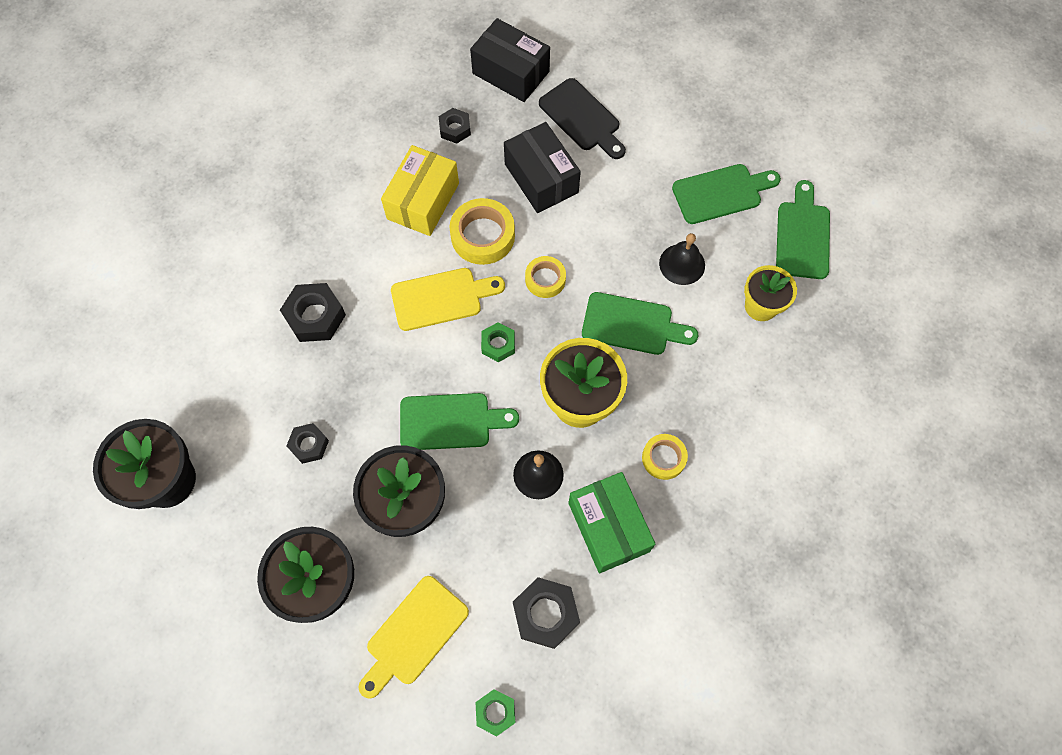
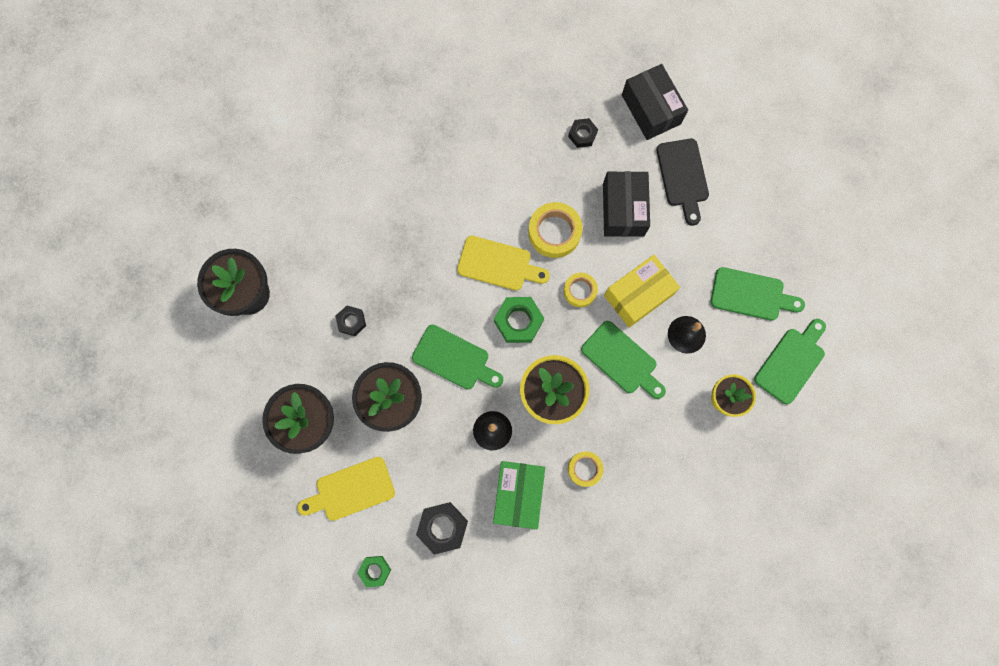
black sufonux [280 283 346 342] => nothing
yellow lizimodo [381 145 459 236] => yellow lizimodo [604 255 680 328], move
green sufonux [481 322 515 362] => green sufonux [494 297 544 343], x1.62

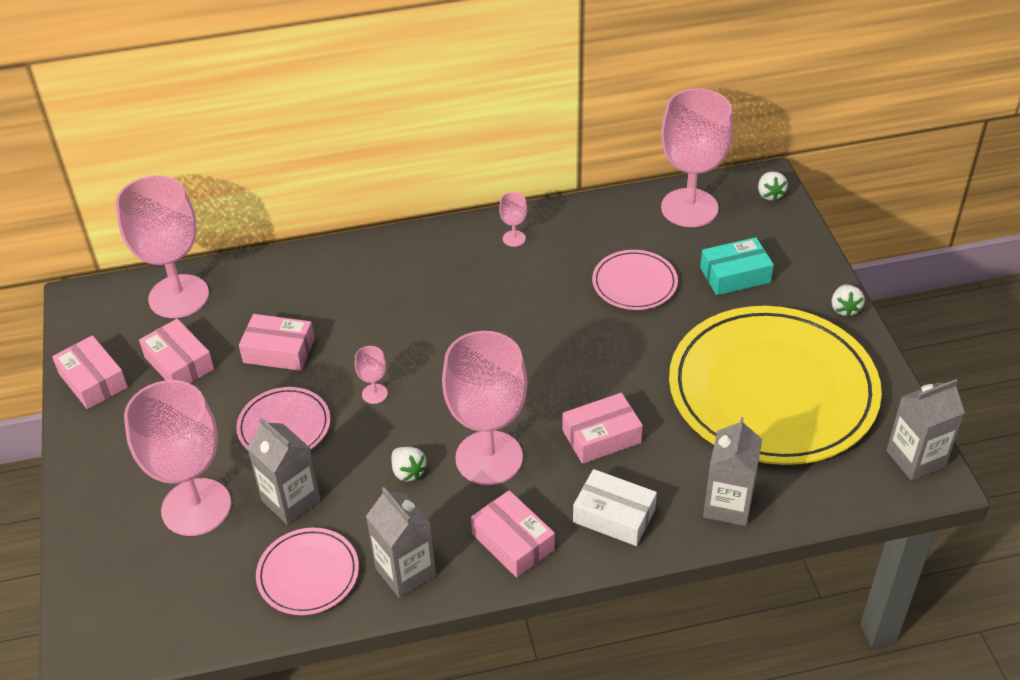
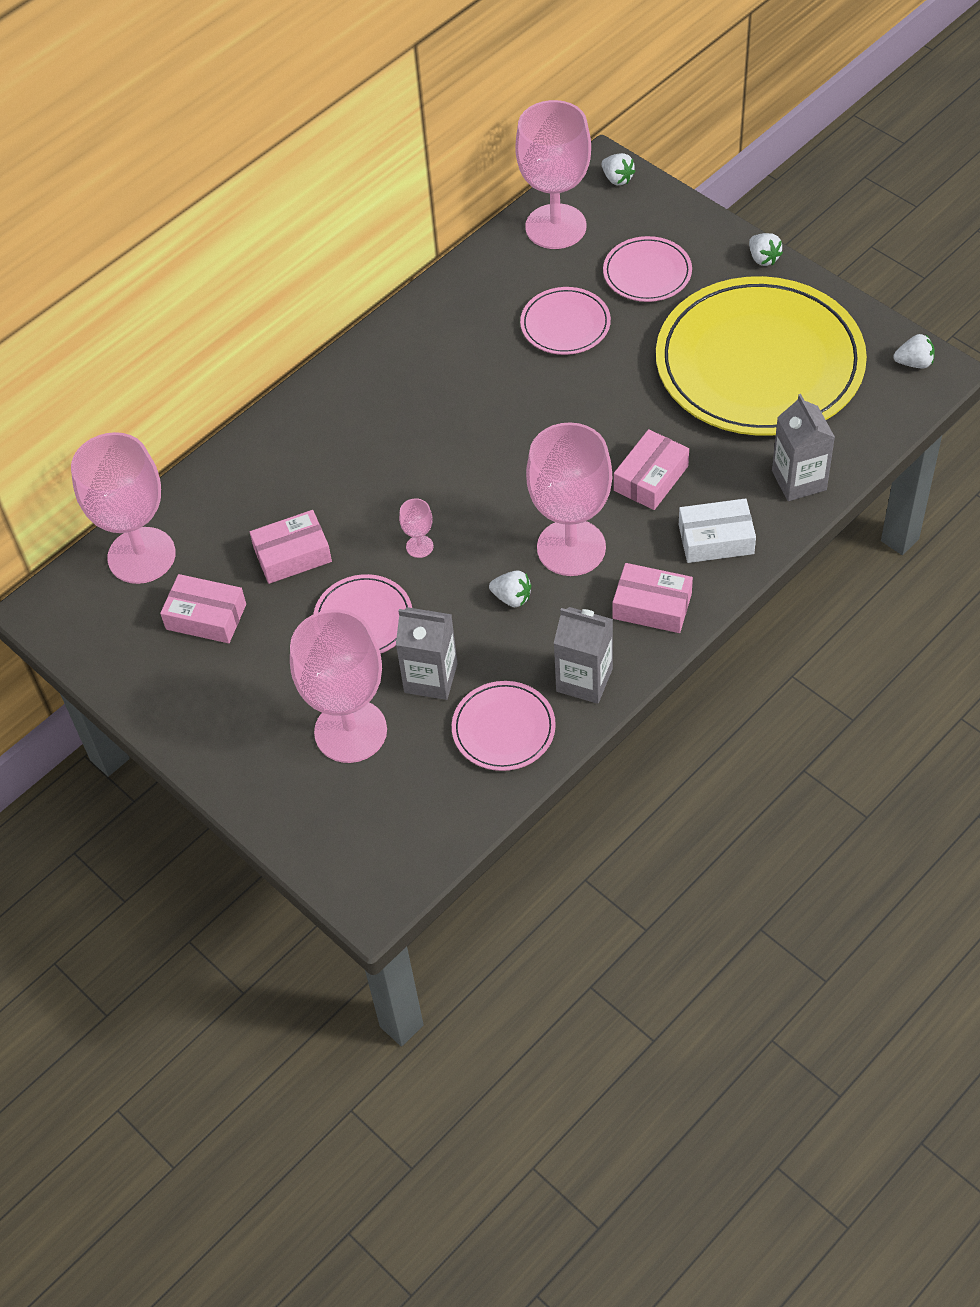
pink lizimodo [52 335 128 409] => nothing
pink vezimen [499 192 527 247] => nothing
turquoise lizimodo [700 237 774 295] => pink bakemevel [603 236 692 302]
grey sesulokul [886 379 965 481] => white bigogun [894 334 935 368]

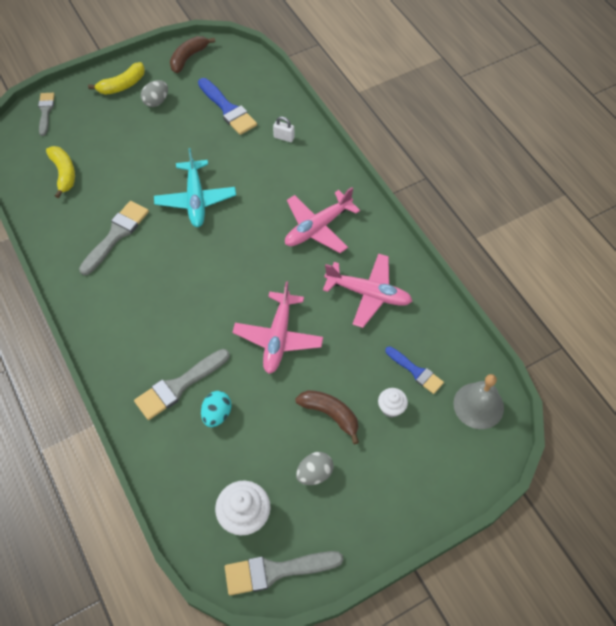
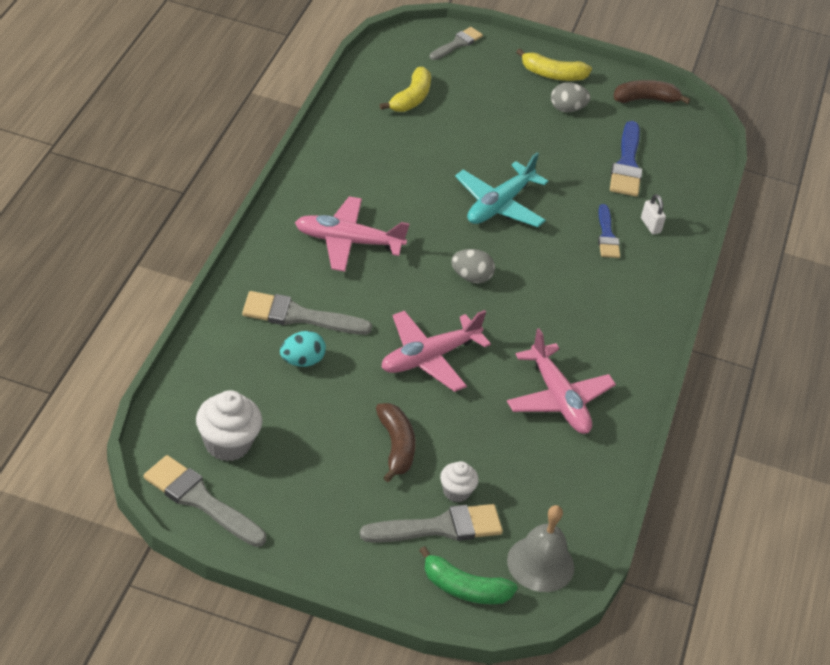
nothing => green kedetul [419 546 518 604]
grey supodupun [79 201 149 275] => grey supodupun [360 504 503 543], move
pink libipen [285 187 360 253] => pink libipen [295 196 410 272], move
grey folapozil [296 452 334 485] => grey folapozil [451 249 495 283], move
blue supodupun [385 346 444 394] => blue supodupun [598 204 620 258], move

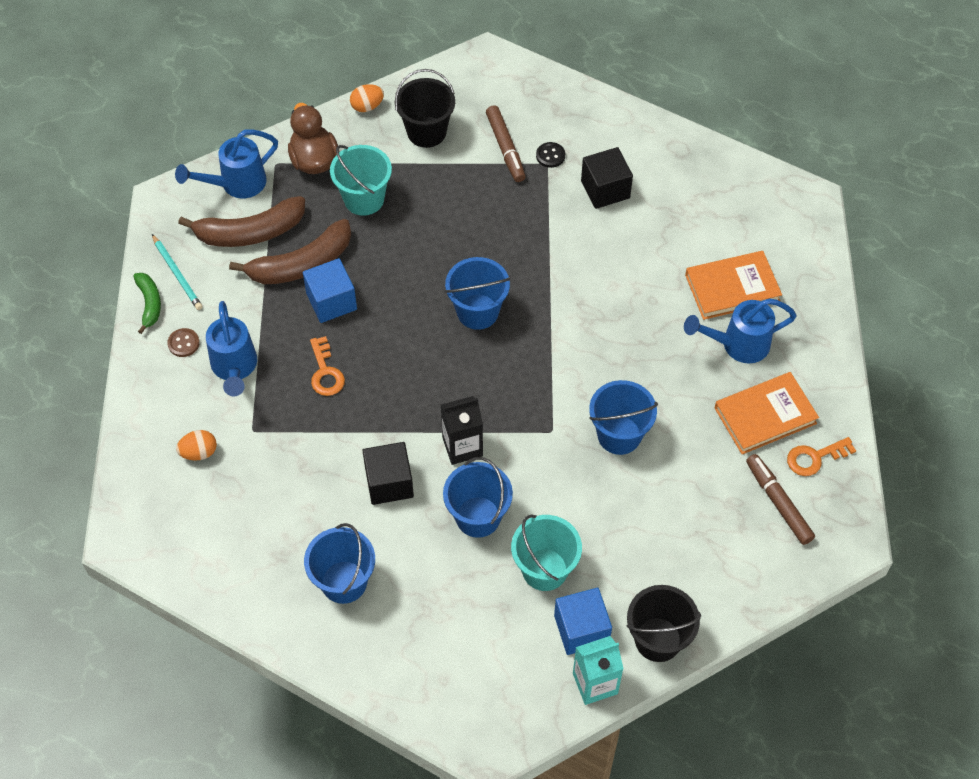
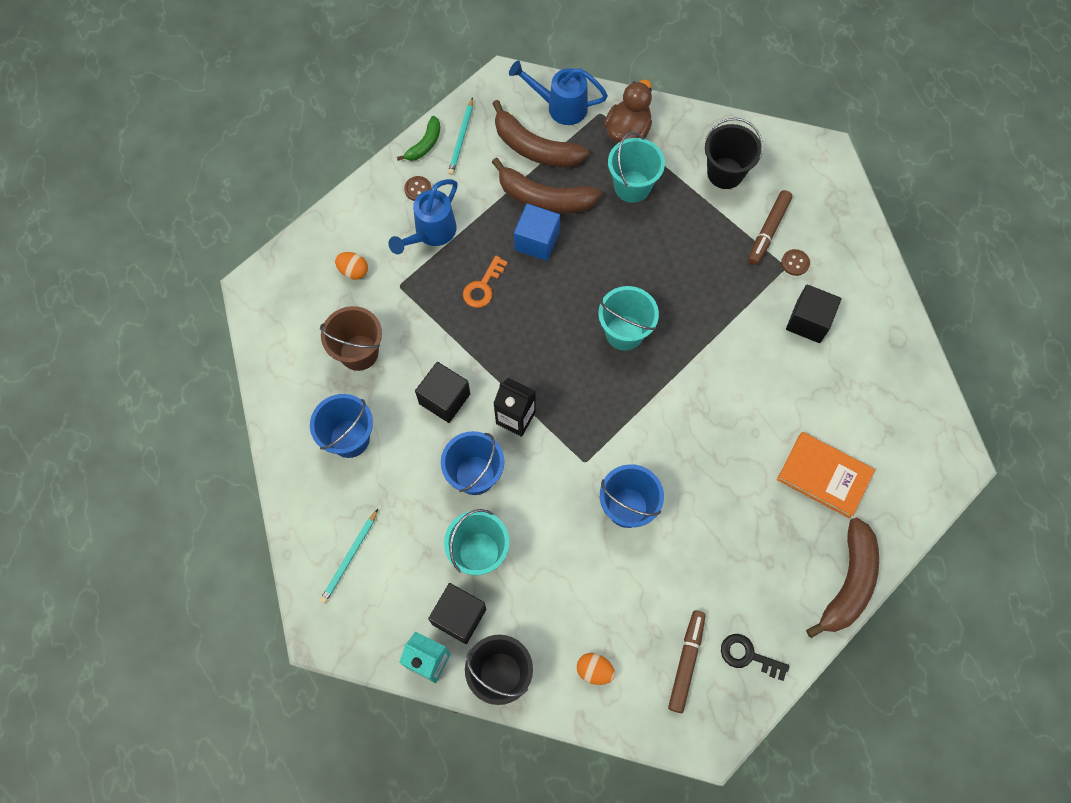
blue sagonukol [684 298 797 363] => nothing
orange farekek [715 372 819 454] => nothing
nothing => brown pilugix [320 306 382 371]
nothing => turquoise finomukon [320 509 378 604]
nothing => brown kedetul [806 518 879 638]
orange folapozil [350 84 384 112] => orange folapozil [577 653 615 685], move
blue pilugix [445 257 510 330] => turquoise pilugix [598 286 659 351]
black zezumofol [536 142 565 168] => brown zezumofol [781 249 810 276]
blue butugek [554 588 612 655] => black butugek [428 583 486 644]
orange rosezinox [787 437 856 476] => black rosezinox [721 634 790 681]

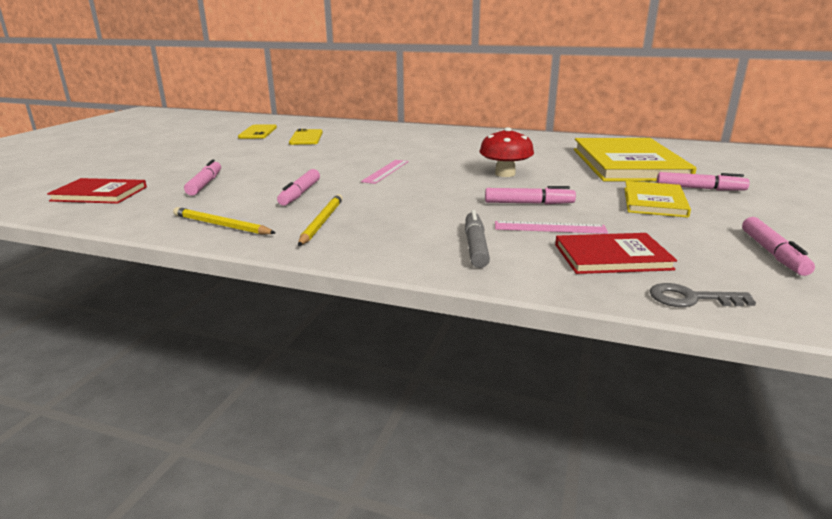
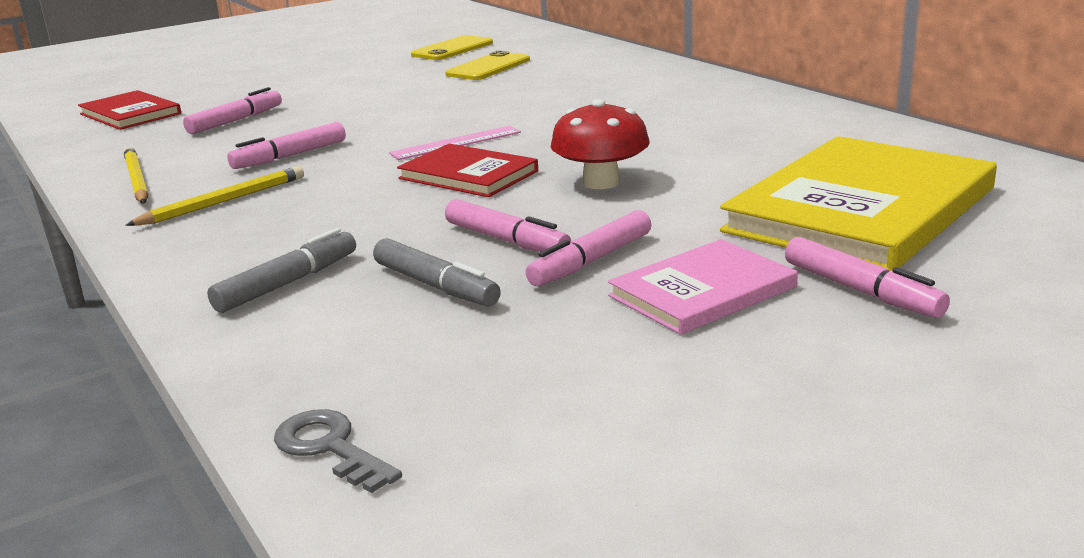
red farekek [555 233 677 274] => red farekek [397 144 538 197], move
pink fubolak [742 217 815 276] => pink fubolak [526 210 651 286], move
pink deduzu [495 221 608 234] => grey fubolak [373 238 501 307]
yellow farekek [624 181 691 218] => pink farekek [608 239 798 335]

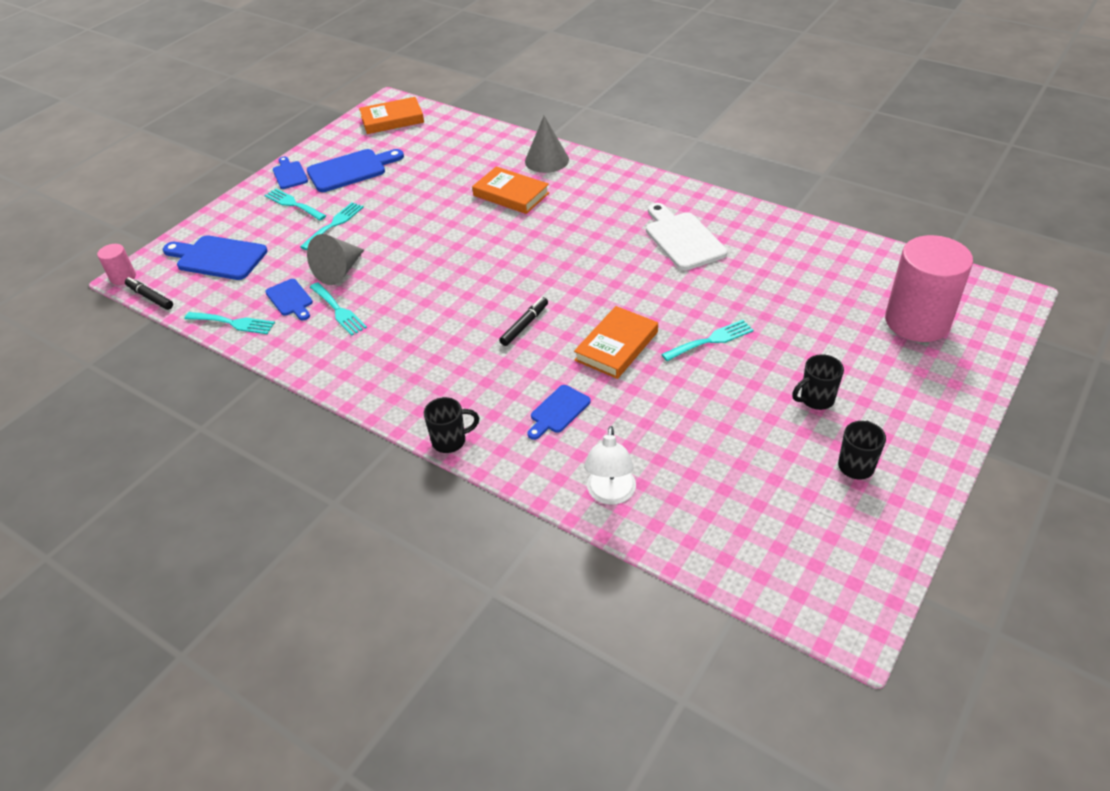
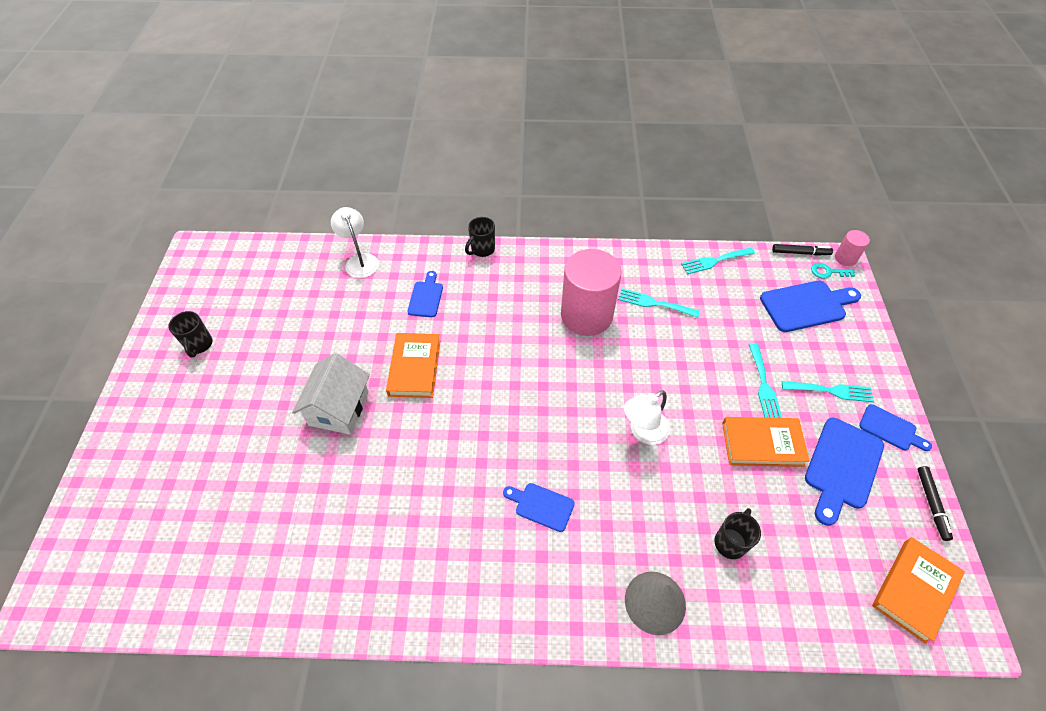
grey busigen [307 234 364 285] => nothing
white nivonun [646 203 727 270] => nothing
nothing => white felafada [624 390 670 445]
nothing => turquoise rosezinox [811 263 855 278]
blue nivonun [265 279 313 320] => blue nivonun [503 483 575 532], move
orange farekek [472 166 549 214] => orange farekek [722 417 810 467], move
black fubolak [499 297 548 346] => black fubolak [917 466 953 541], move
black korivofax [792 354 844 410] => black korivofax [714 508 761 559], move
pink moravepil [885 235 973 342] => pink moravepil [561 249 622 336], move
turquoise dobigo [661 320 754 361] => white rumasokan [292 353 370 434]

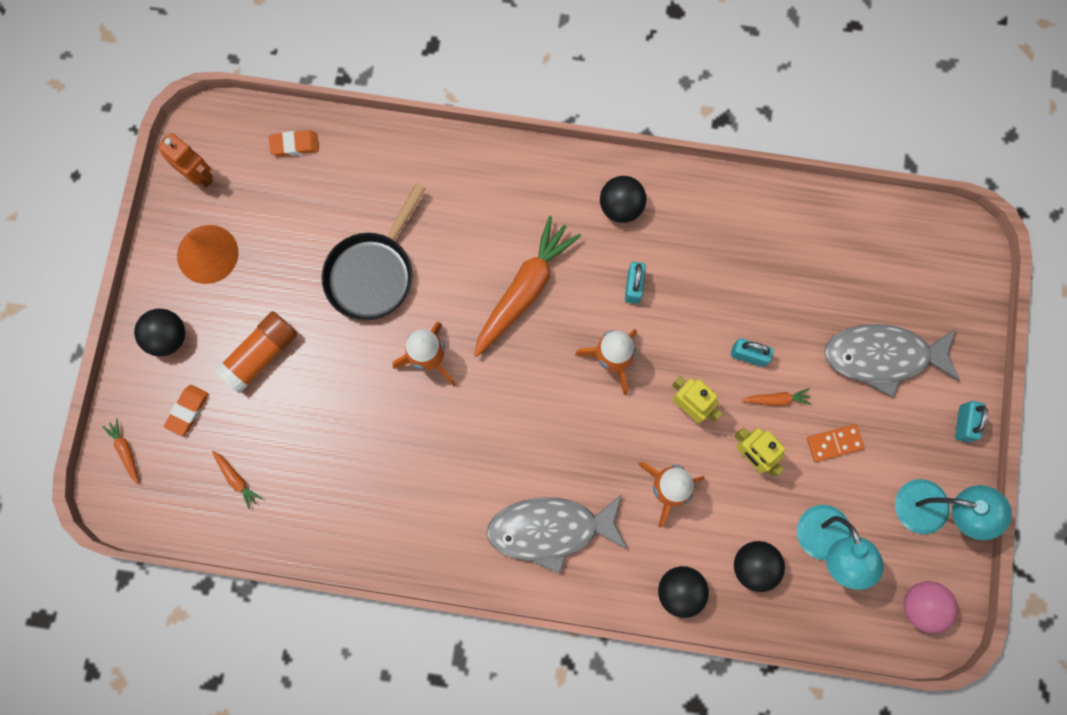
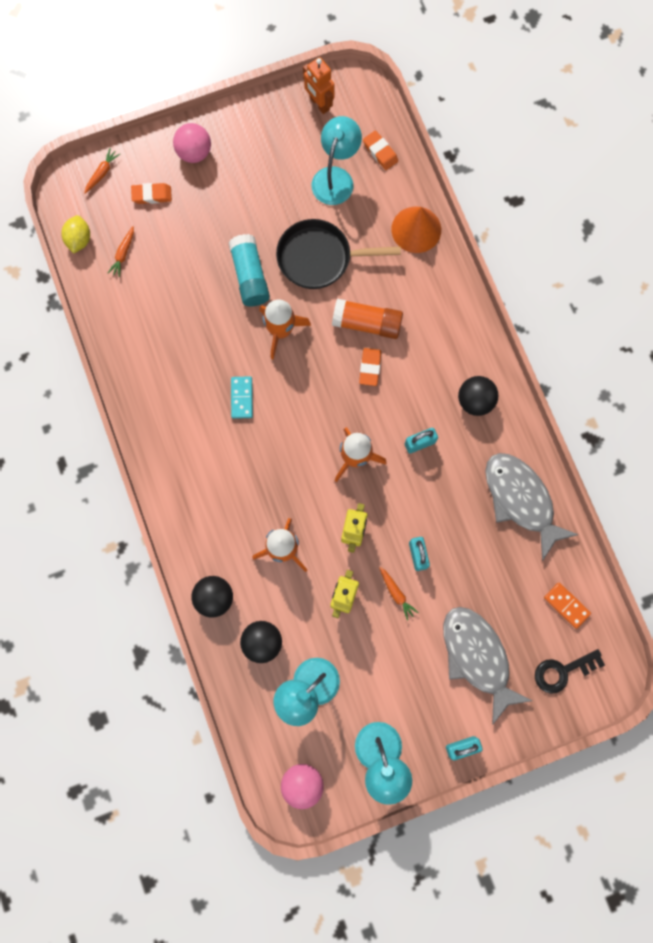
nothing => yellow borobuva [61 215 90 254]
nothing => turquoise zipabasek [229 234 270 306]
nothing => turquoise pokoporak [231 376 253 419]
nothing => turquoise felafada [312 116 362 205]
nothing => black rosezinox [535 649 605 694]
orange busigen [177 225 238 284] => orange busigen [391 206 441 253], move
orange zipabasek [214 311 297 394] => orange zipabasek [332 299 403 339], move
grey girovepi [487 494 628 574] => grey girovepi [485 453 579 561], move
orange pokoporak [807 424 865 462] => orange pokoporak [544 583 591 629], move
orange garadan [474 216 581 357] => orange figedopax [359 348 381 386]
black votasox [134 309 185 356] => pink votasox [173 123 211 163]
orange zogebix [158 133 213 188] => orange zogebix [303 57 335 114], 135 degrees clockwise

